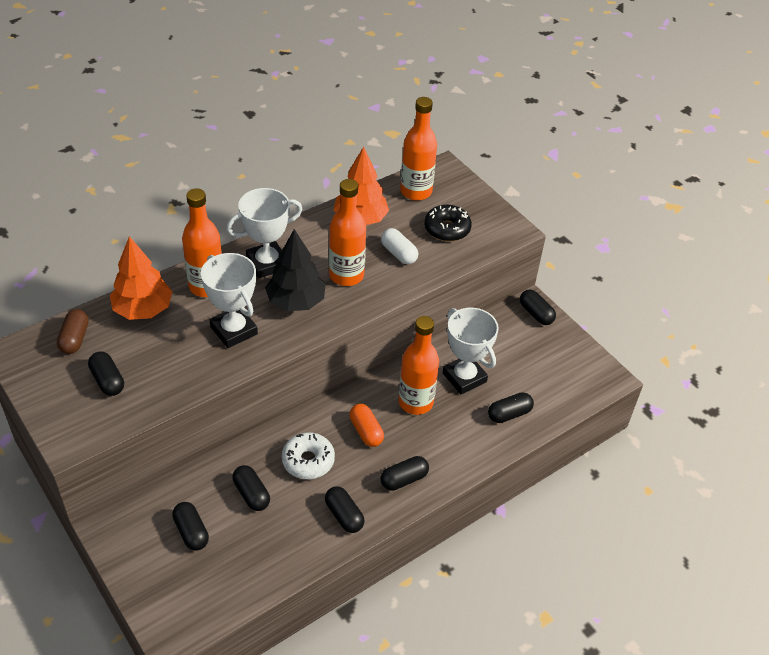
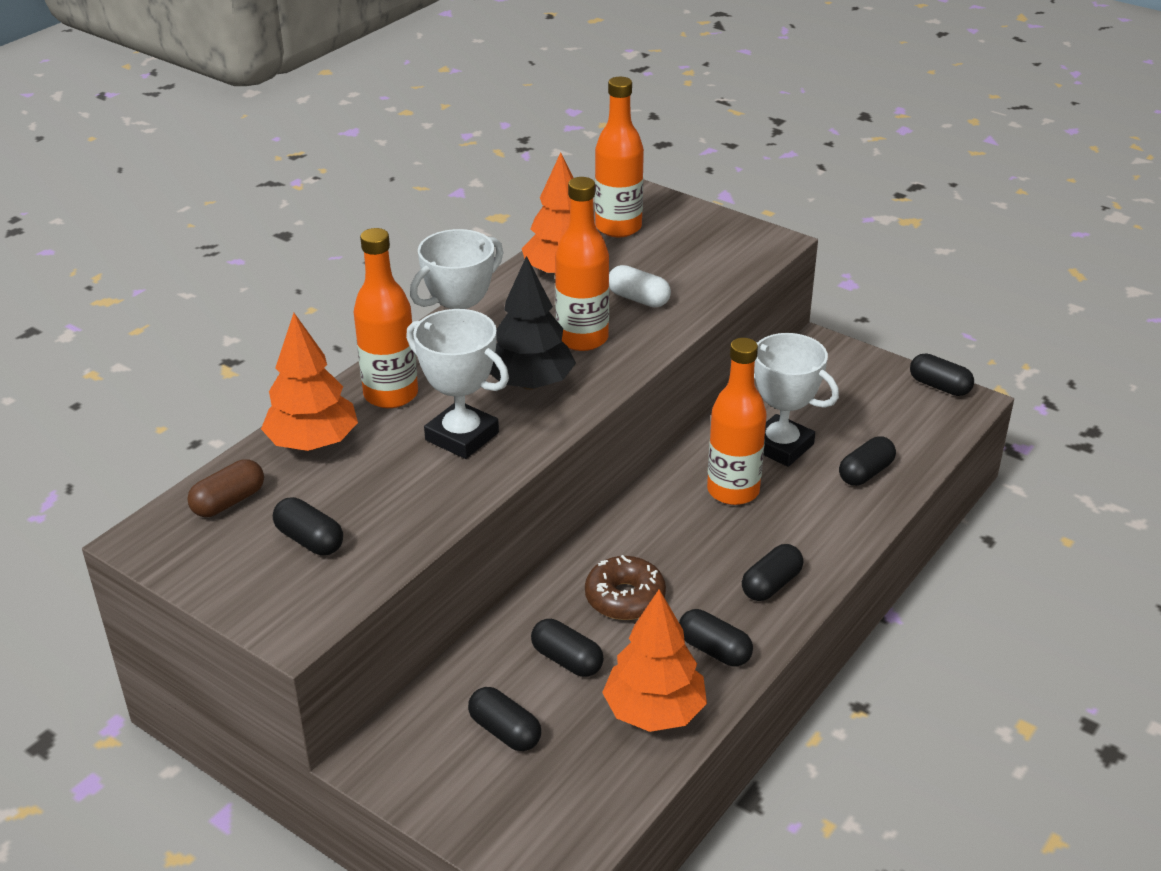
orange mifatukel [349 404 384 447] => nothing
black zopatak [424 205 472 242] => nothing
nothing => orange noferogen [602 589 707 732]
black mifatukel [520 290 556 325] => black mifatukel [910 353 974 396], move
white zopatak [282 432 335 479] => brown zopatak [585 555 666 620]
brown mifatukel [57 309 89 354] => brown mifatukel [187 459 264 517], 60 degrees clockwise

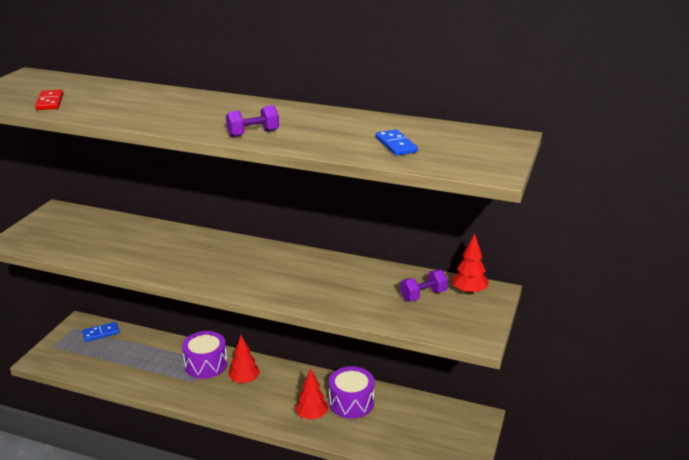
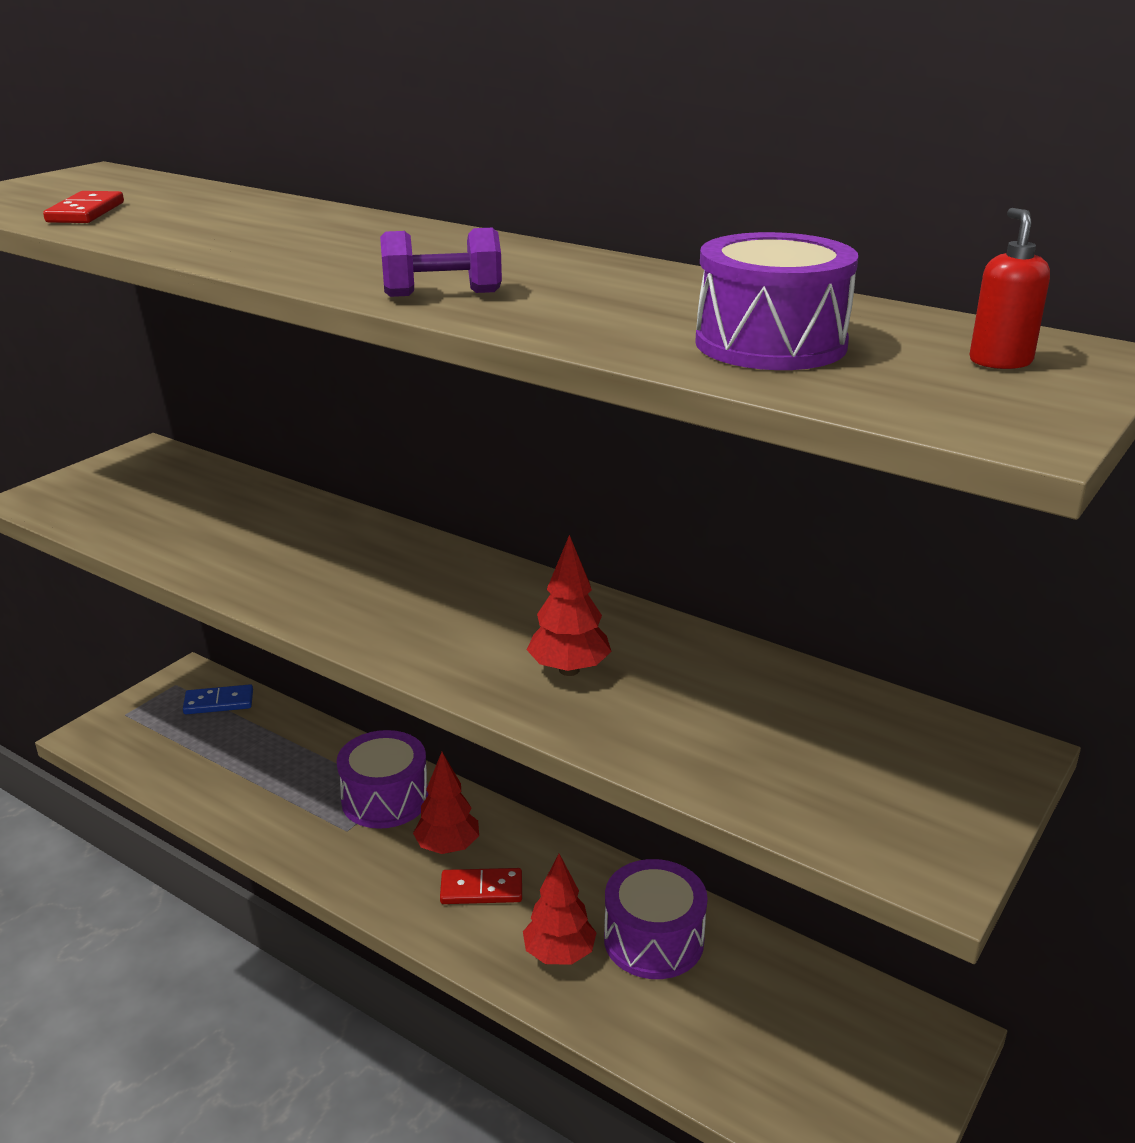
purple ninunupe [400 270 448 301] => nothing
nothing => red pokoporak [440 868 522 904]
nothing => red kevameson [969 208 1050 369]
red noferogen [451 233 489 295] => red noferogen [527 535 612 676], move
blue pokoporak [376 129 418 156] => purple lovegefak [695 232 858 370]

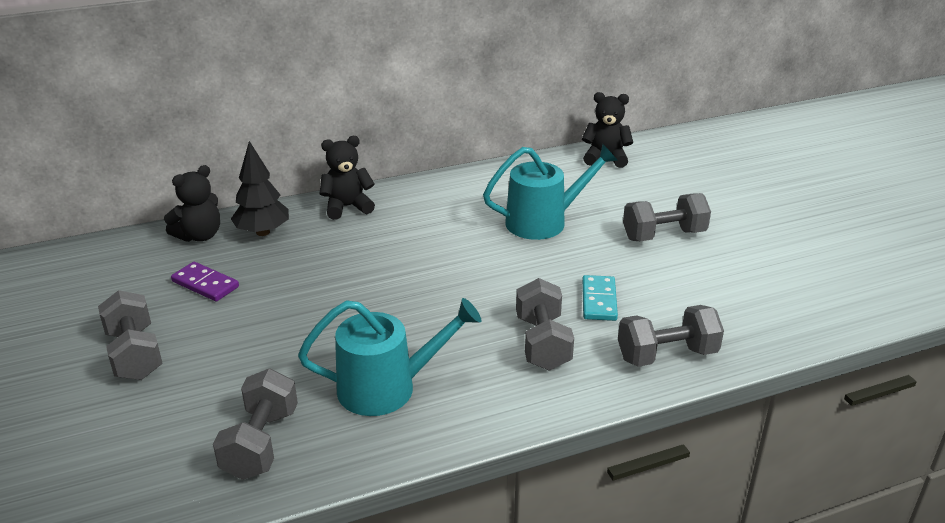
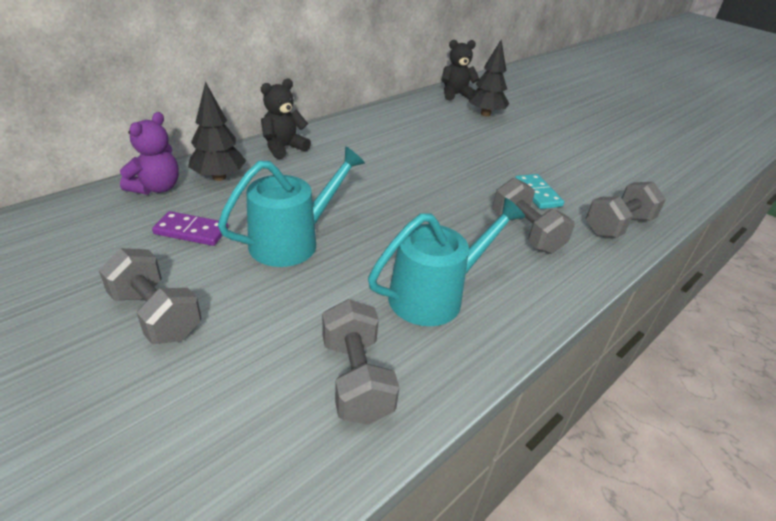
grey ninunupe [623 193 711 241] => nothing
nothing => black noferogen [468 40 509 117]
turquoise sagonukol [483 144 618 240] => turquoise sagonukol [218 146 365 267], move
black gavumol [164 165 220 242] => purple gavumol [120 112 179 195]

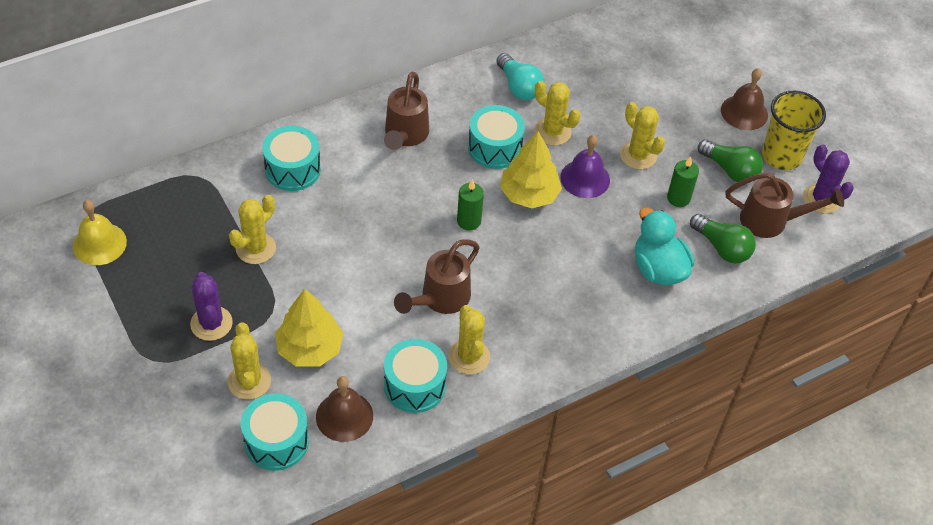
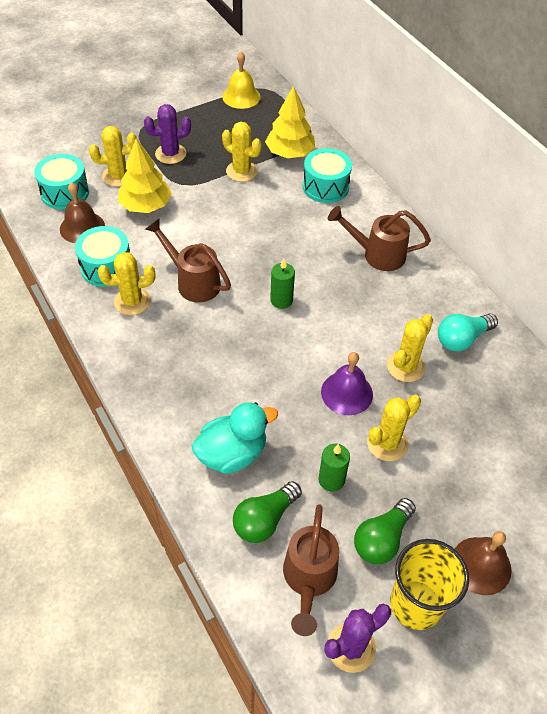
turquoise lovegefak [468 105 525 169] => nothing
yellow noferogen [500 131 562 208] => yellow noferogen [265 86 315 158], move

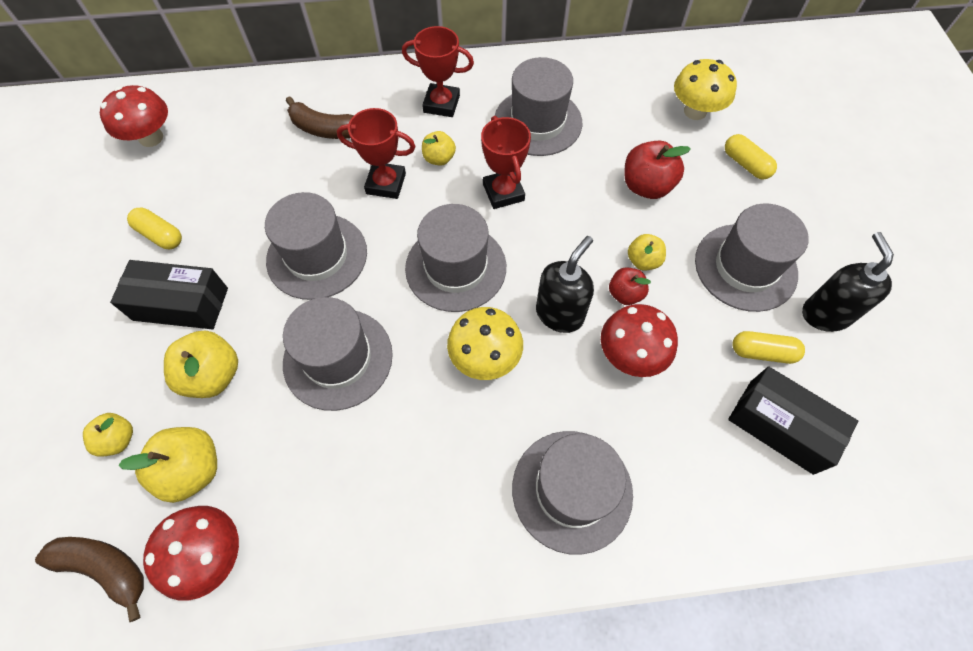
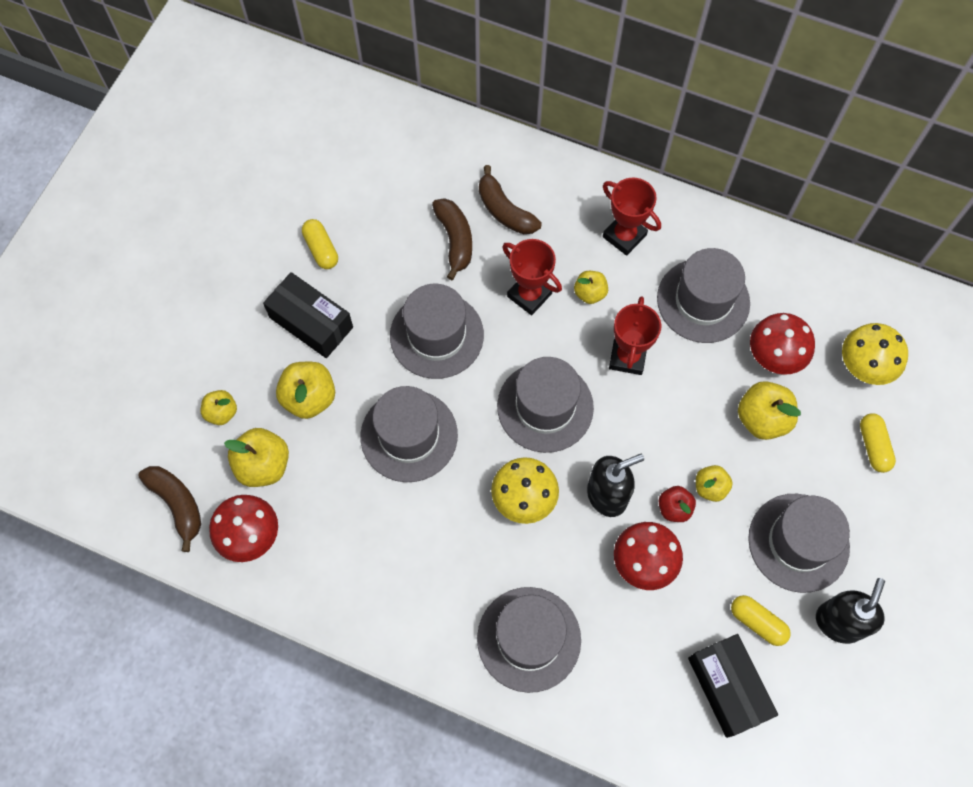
nothing => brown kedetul [432 198 472 280]
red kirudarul [100 85 168 147] => red kirudarul [750 313 815 375], move
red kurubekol [624 141 691 199] => yellow kurubekol [738 381 801 440]

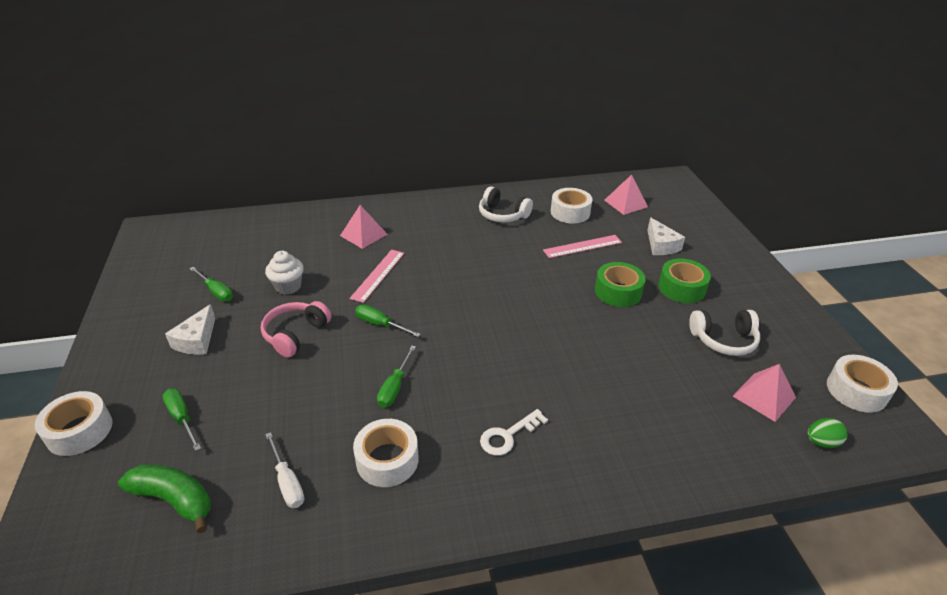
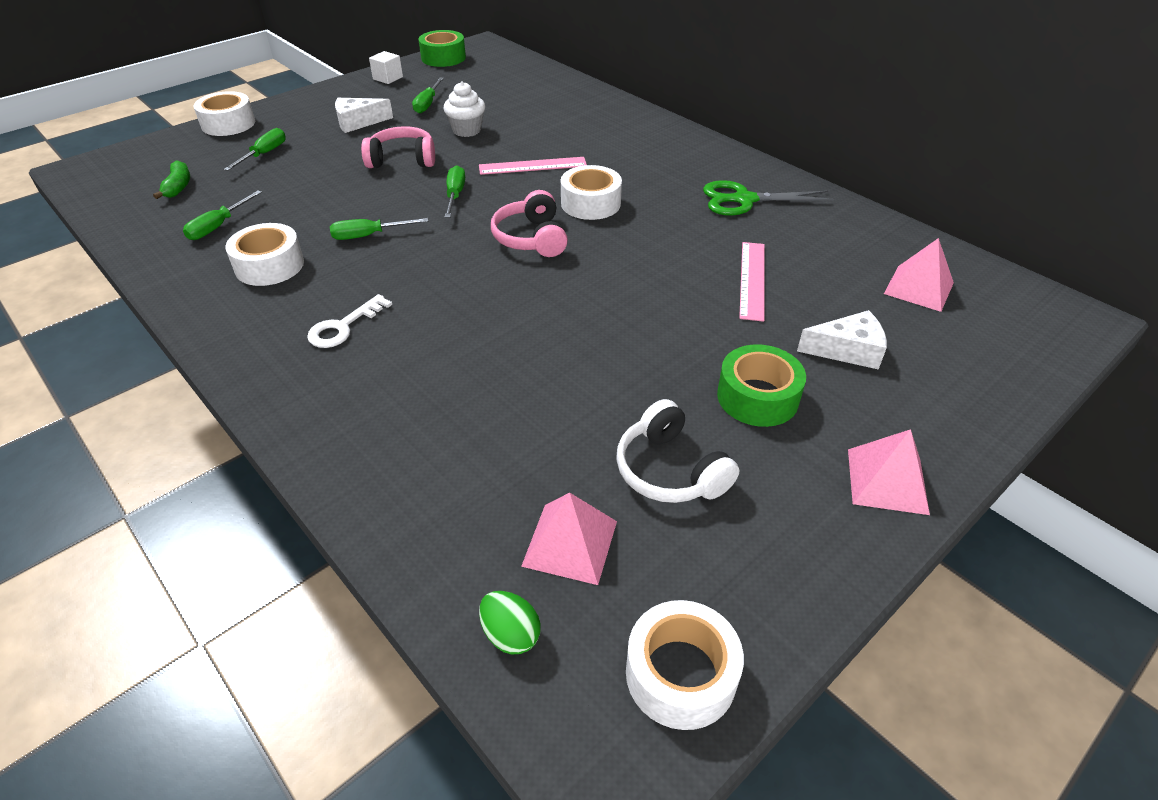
nothing => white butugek [369 51 403 84]
nothing => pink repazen [491 190 568 257]
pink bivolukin [340 205 388 249] => pink bivolukin [848 429 930 515], move
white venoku [551 188 593 224] => white venoku [561 165 622 220], move
green venoku [595 262 646 307] => green venoku [418 30 466 67], move
white repazen [479 186 533 223] => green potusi [703 180 834 216]
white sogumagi [265 432 304 508] => green sogumagi [183 191 262 240]
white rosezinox [480 409 548 456] => white rosezinox [307 294 392 348], 75 degrees counterclockwise
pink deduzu [543 235 622 258] => pink deduzu [739 242 765 322], 60 degrees clockwise
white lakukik [647 217 685 255] => white lakukik [797 310 887 370], 135 degrees counterclockwise
green kedetul [118 465 211 533] => green kedetul [153 161 190 199], x0.64

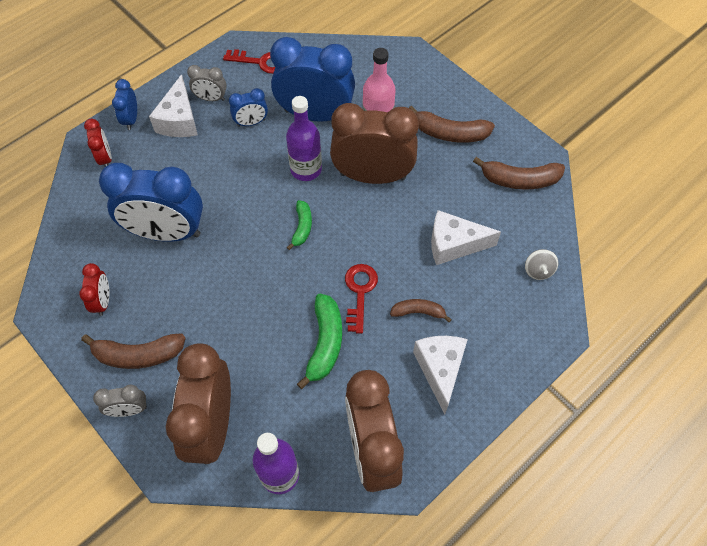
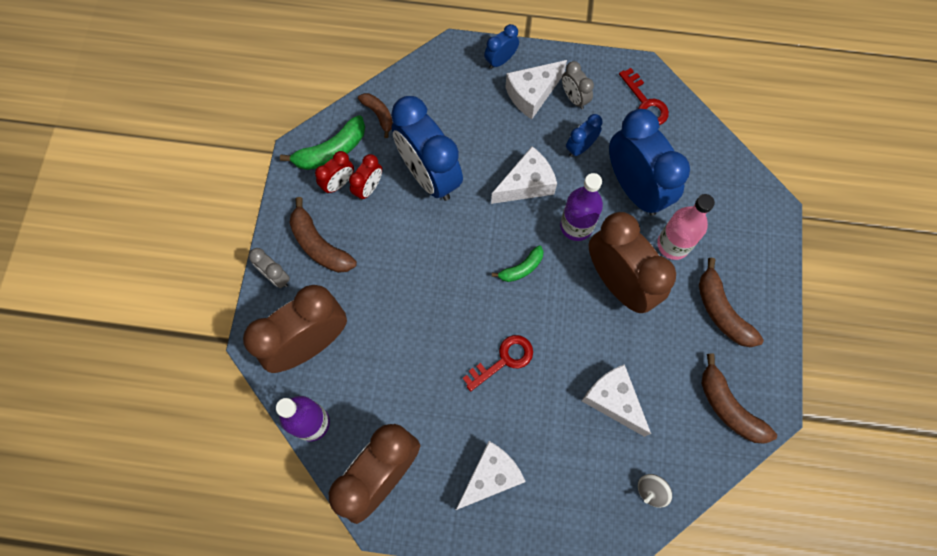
nothing => white lakukik [491 146 557 204]
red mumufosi [84 119 112 167] => red mumufosi [349 154 382 200], move
green kedetul [297 294 342 389] => green kedetul [280 115 365 170], move
brown kedetul [390 299 452 322] => brown kedetul [358 93 393 138], move
blue mumufosi [229 88 268 127] => blue mumufosi [566 114 602 157], 105 degrees clockwise

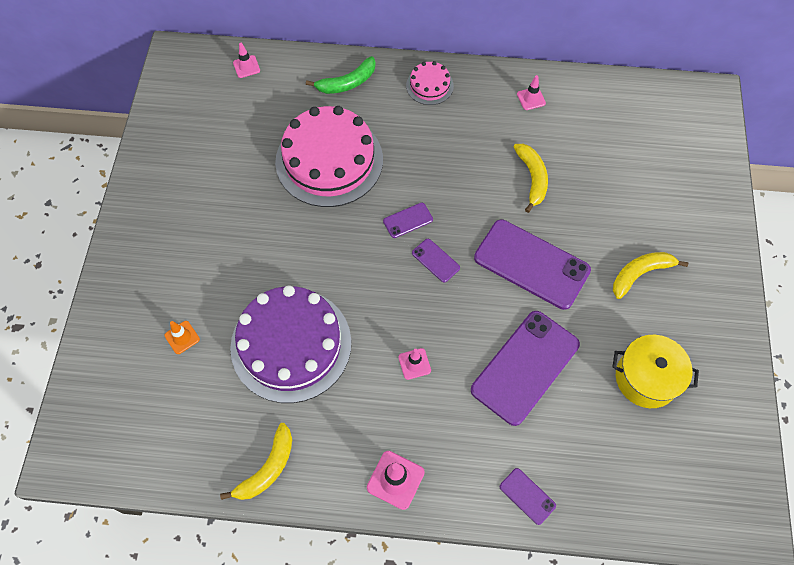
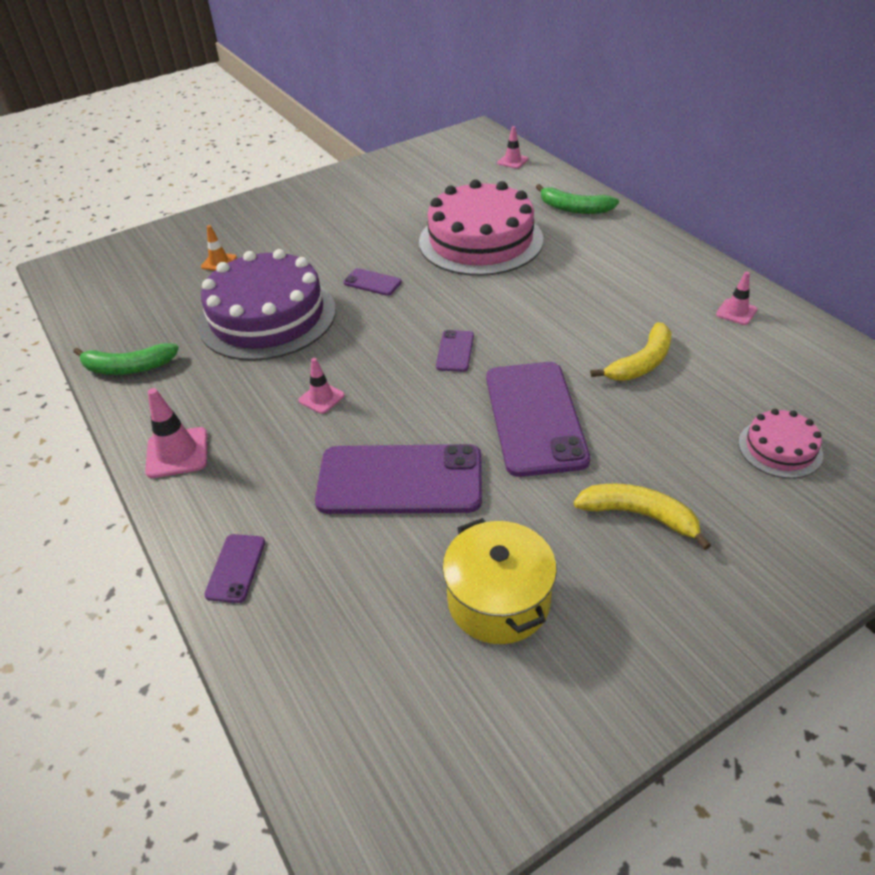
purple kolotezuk [383 203 433 238] => purple kolotezuk [343 268 402 296], move
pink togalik [406 61 454 105] => pink togalik [738 409 823 478], move
yellow kedetul [220 423 292 500] => green kedetul [73 343 179 375]

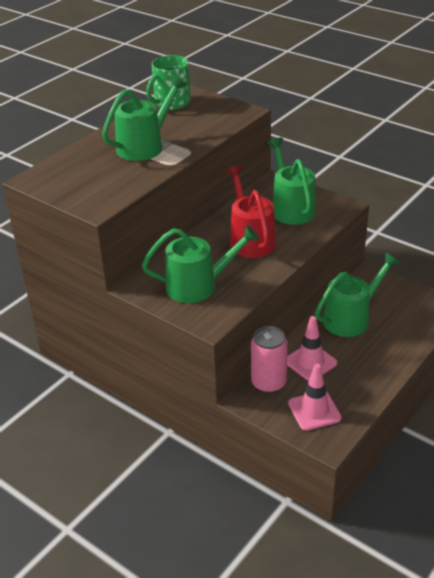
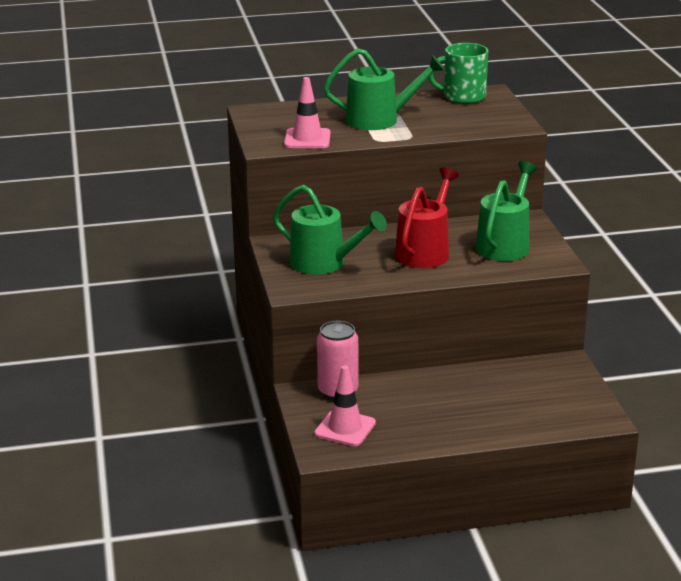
green sagonukol [315 253 400 337] => nothing
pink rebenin [287 316 337 381] => pink rebenin [284 77 331 148], move

